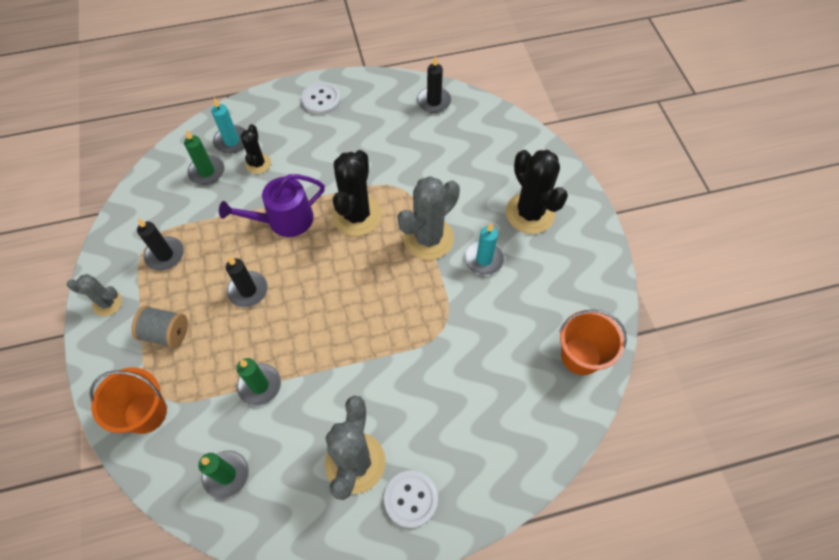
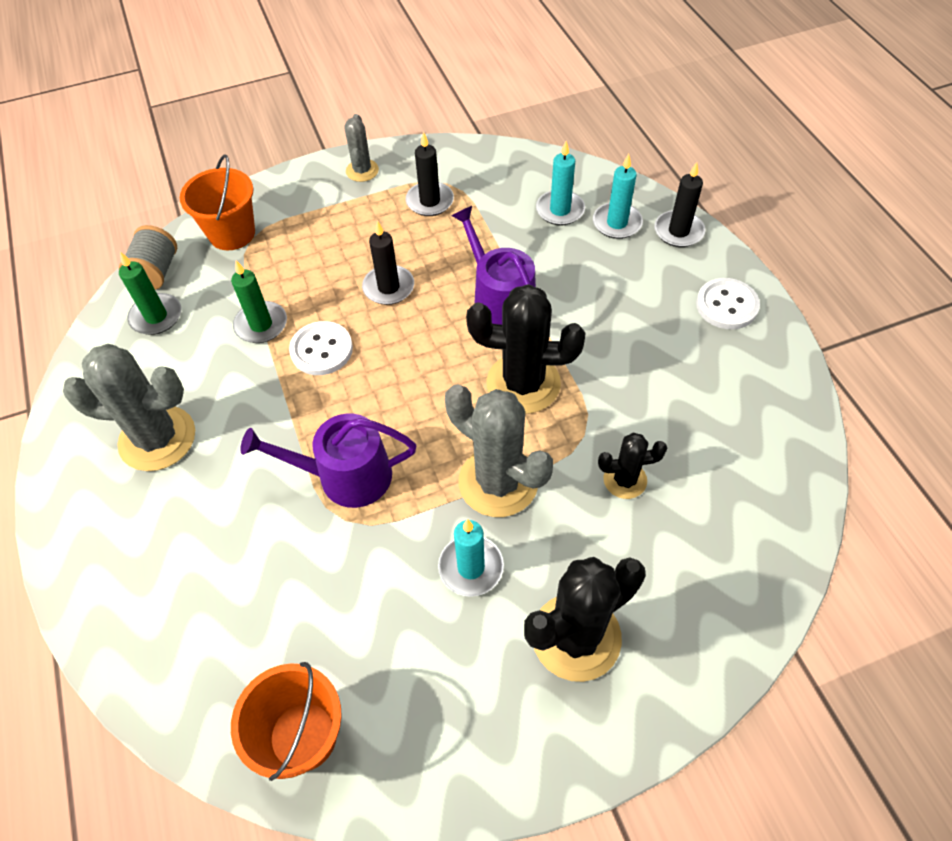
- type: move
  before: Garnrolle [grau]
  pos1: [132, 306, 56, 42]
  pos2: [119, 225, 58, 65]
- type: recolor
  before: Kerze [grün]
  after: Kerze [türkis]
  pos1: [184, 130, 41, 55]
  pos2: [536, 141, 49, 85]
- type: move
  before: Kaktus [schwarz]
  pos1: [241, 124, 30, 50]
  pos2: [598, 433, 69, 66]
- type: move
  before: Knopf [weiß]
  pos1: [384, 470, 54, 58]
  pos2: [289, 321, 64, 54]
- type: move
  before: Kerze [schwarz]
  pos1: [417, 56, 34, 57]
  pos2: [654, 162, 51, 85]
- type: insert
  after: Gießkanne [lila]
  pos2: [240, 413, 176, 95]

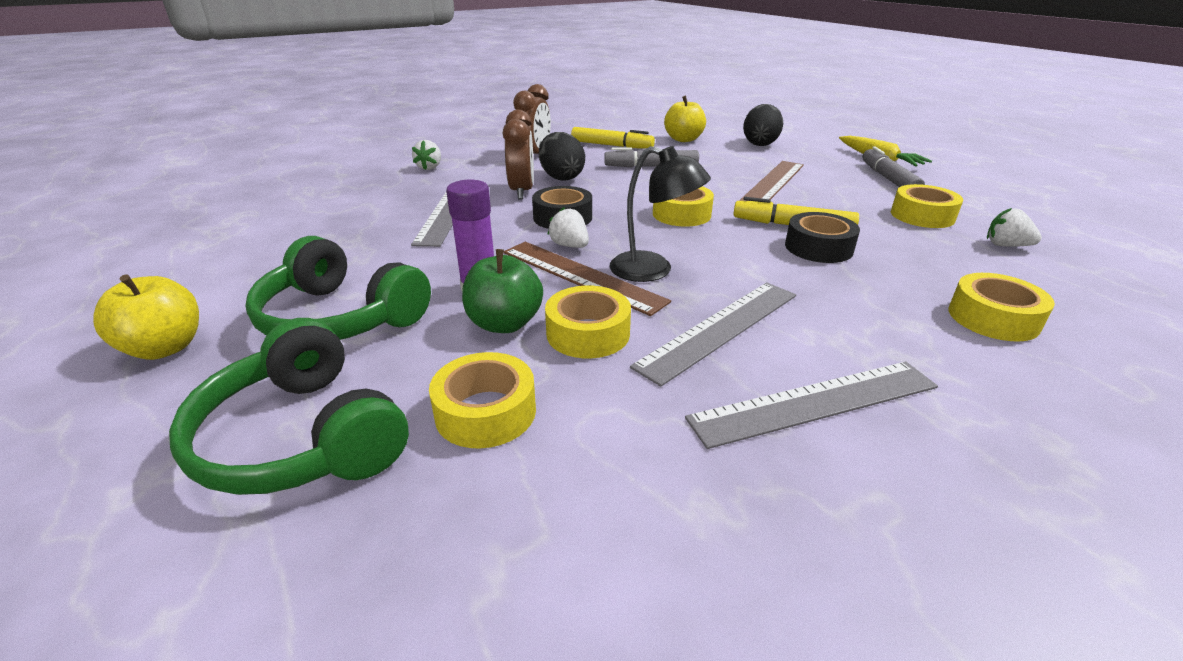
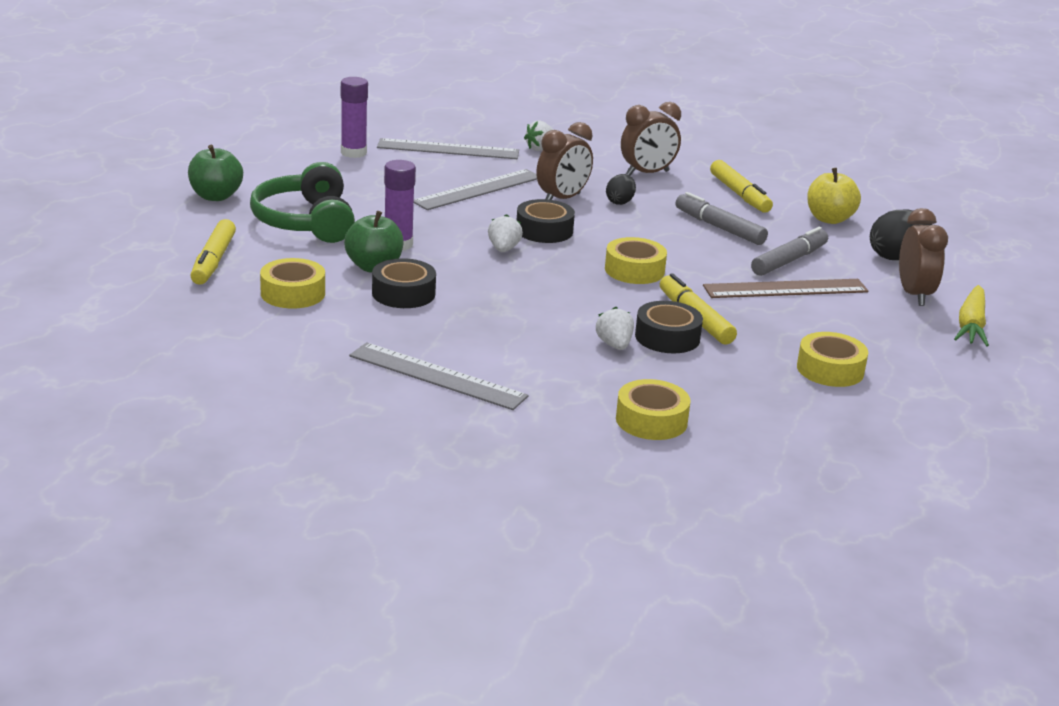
- type: recolor
  before: Apfel [gelb]
  after: Apfel [grün]
  pos1: [93, 274, 106, 86]
  pos2: [188, 145, 55, 56]
- type: replace
  before: Kopfhörer [grün]
  after: Filzstift [gelb]
  pos1: [169, 318, 240, 177]
  pos2: [190, 219, 46, 66]
- type: delete
  before: Lineal [braun]
  pos1: [504, 242, 167, 74]
- type: resize
  before: Ei [schwarz]
  pos1: [539, 132, 46, 49]
  pos2: [606, 174, 30, 31]
  scale: 0.6
- type: recolor
  before: Klebeband [gelb]
  after: Klebeband [schwarz]
  pos1: [545, 286, 86, 72]
  pos2: [372, 258, 64, 50]
- type: delete
  before: Lampe [schwarz]
  pos1: [609, 146, 102, 136]
- type: move
  before: Lineal [grau]
  pos1: [630, 282, 166, 104]
  pos2: [377, 138, 142, 21]
- type: move
  before: Filzstift [grau]
  pos1: [862, 146, 63, 41]
  pos2: [751, 227, 77, 49]
- type: move
  before: Erdbeere [weiß]
  pos1: [987, 208, 55, 39]
  pos2: [596, 307, 38, 43]
- type: insert
  after: Klebestift [lila]
  pos2: [341, 77, 27, 81]
- type: insert
  after: Wecker [braun]
  pos2: [899, 208, 49, 98]

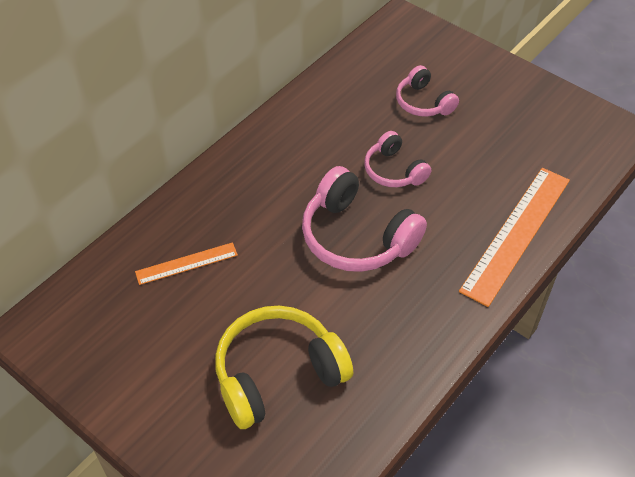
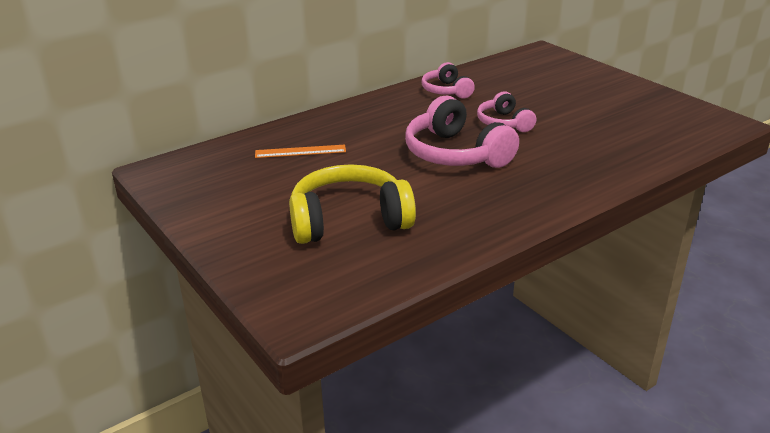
- type: move
  before: Kopfhörer [rosa]
  pos1: [396, 65, 63, 52]
  pos2: [422, 62, 53, 36]
- type: delete
  before: Lineal [orange]
  pos1: [459, 168, 111, 139]

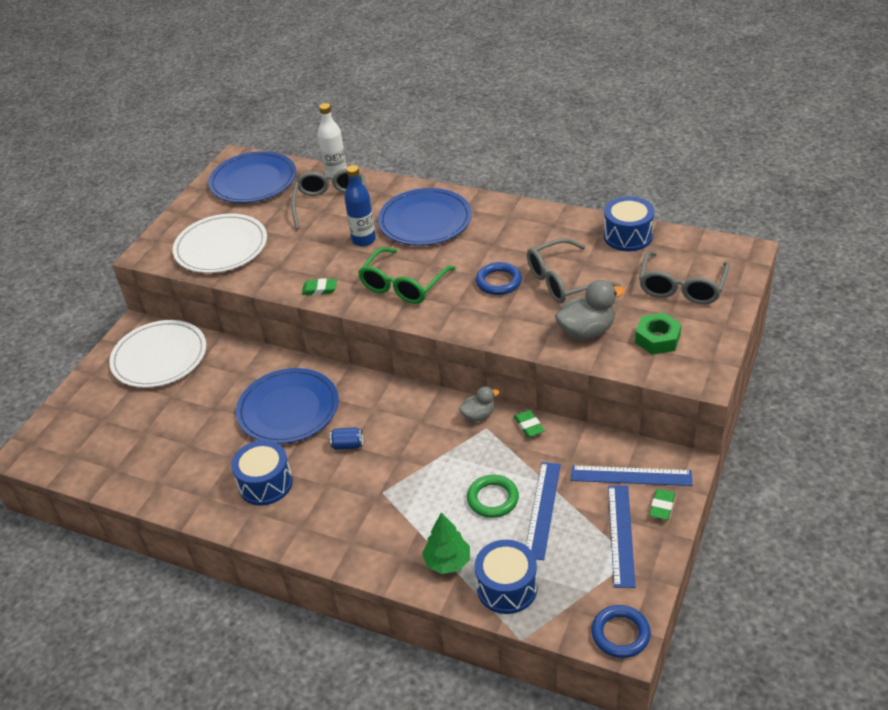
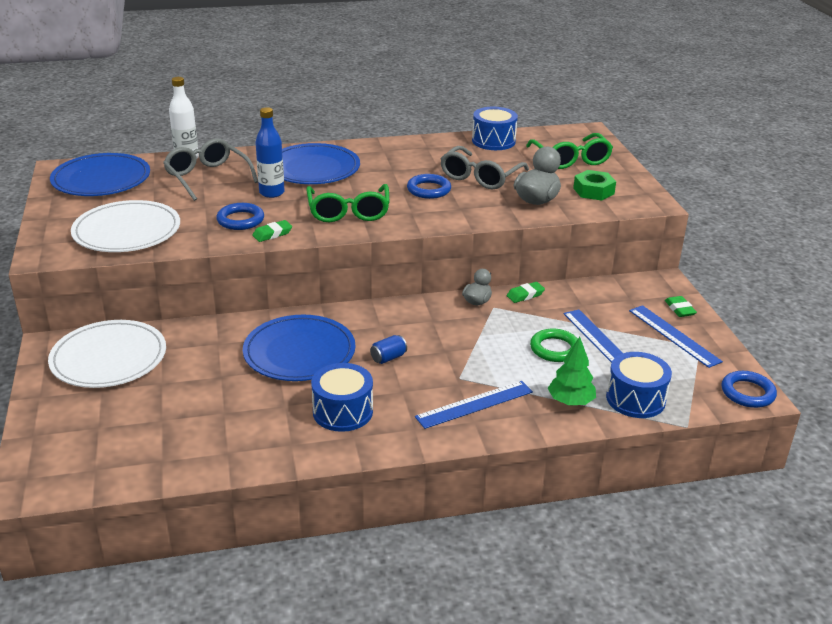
- type: rotate
  before: Radiergummi [grün]
  pos1: [514, 410, 30, 28]
  pos2: [506, 282, 39, 21]
  turn: -60
- type: move
  before: Lineal [blau]
  pos1: [571, 465, 121, 21]
  pos2: [415, 381, 118, 48]
- type: recolor
  before: Brille [grau]
  after: Brille [grün]
  pos1: [639, 251, 91, 53]
  pos2: [526, 133, 87, 36]
- type: insert
  after: Ring [blau]
  pos2: [216, 203, 48, 27]

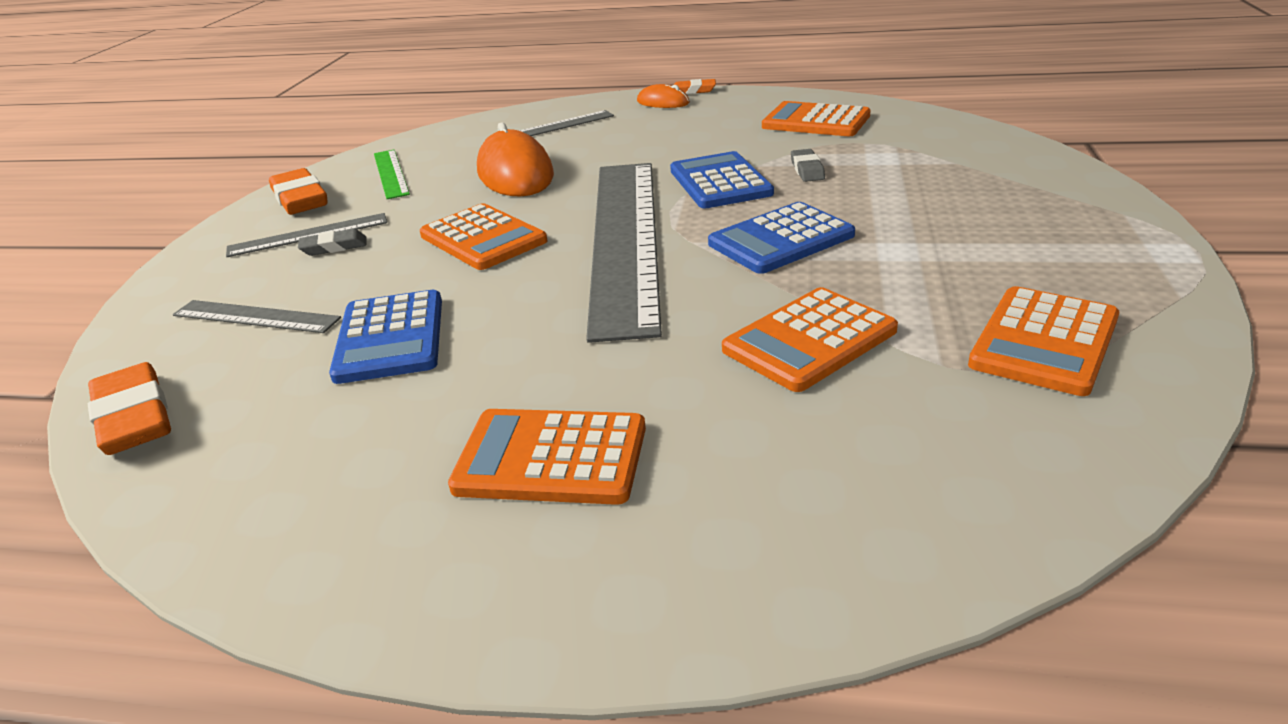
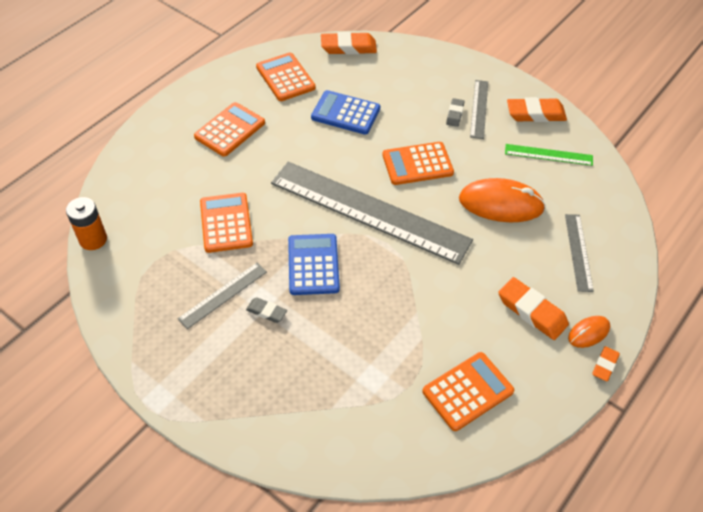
- type: move
  before: Lineal [grau]
  pos1: [173, 300, 168, 33]
  pos2: [178, 263, 89, 66]
- type: delete
  before: Taschenrechner [blau]
  pos1: [670, 151, 104, 57]
- type: move
  before: Radiergummi [grau]
  pos1: [791, 149, 34, 33]
  pos2: [246, 297, 41, 26]
- type: move
  before: Taschenrechner [orange]
  pos1: [968, 286, 152, 110]
  pos2: [256, 52, 60, 49]
- type: insert
  after: Batterie [orange]
  pos2: [66, 197, 41, 53]
- type: insert
  after: Radiergummi [orange]
  pos2: [498, 277, 71, 63]

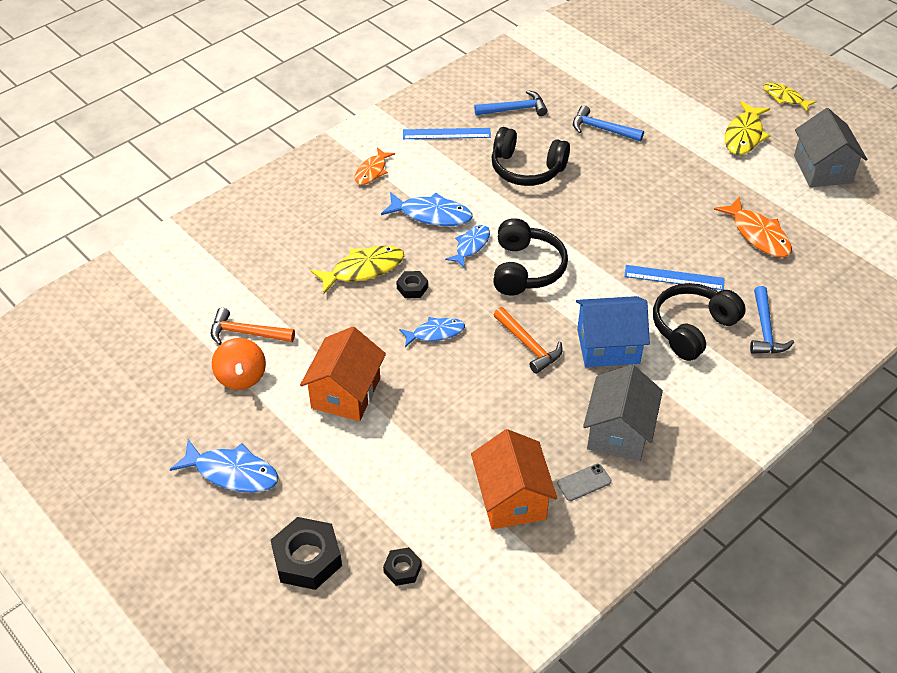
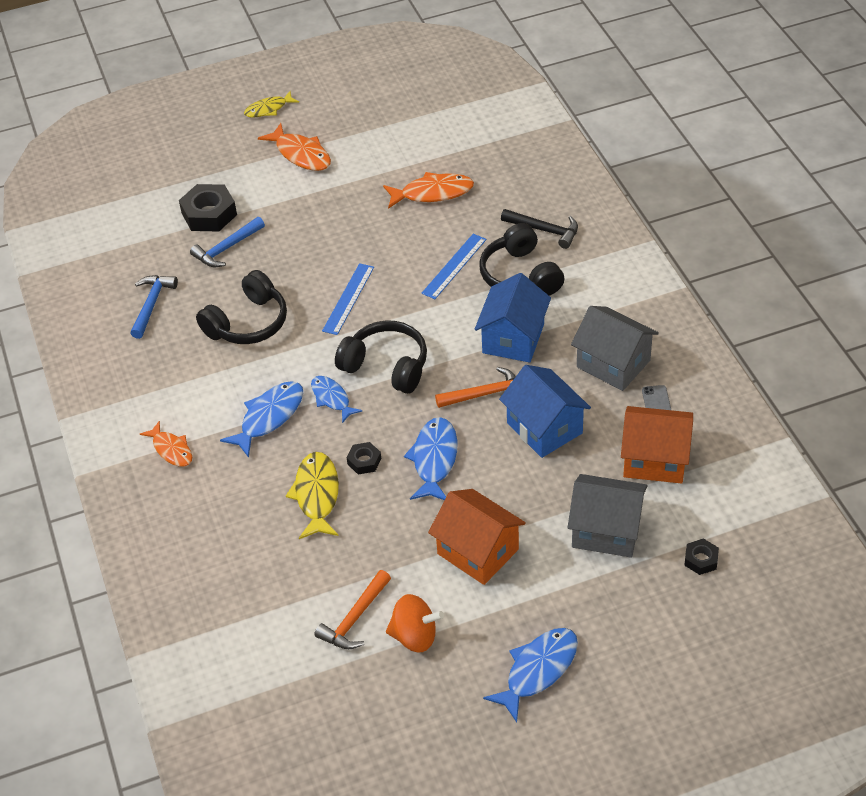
- type: move
  before: Sechskantmutter [schwarz]
  pos1: [270, 517, 72, 73]
  pos2: [179, 184, 58, 47]
- type: resize
  before: Fisch [blau]
  pos1: [399, 317, 66, 30]
  pos2: [404, 417, 53, 83]
  scale: 1.51
- type: move
  before: Lineal [blau]
  pos1: [403, 128, 88, 11]
  pos2: [322, 263, 52, 72]
- type: recolor
  before: Fisch [gelb]
  after: Fisch [orange]
  pos1: [725, 101, 45, 54]
  pos2: [258, 123, 73, 48]
- type: recolor
  before: Hammer [blau]
  after: Hammer [schwarz]
  pos1: [750, 286, 44, 68]
  pos2: [501, 209, 77, 40]
- type: move
  before: Haus [grau]
  pos1: [794, 108, 73, 79]
  pos2: [567, 474, 81, 84]
- type: insert
  after: Haus [blau]
  pos2: [499, 365, 92, 93]

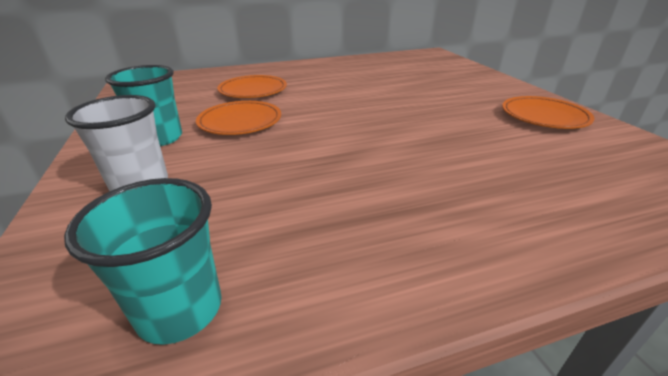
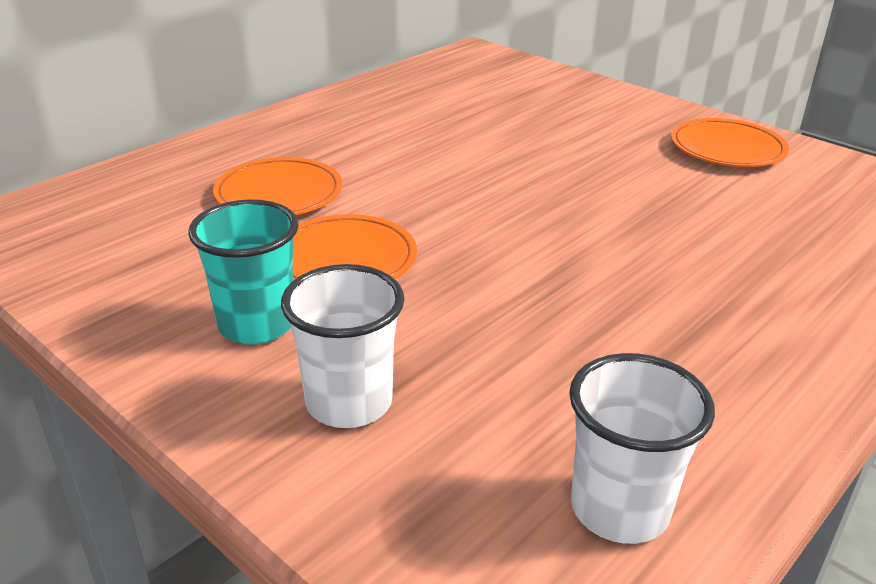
- type: recolor
  before: Becher [türkis]
  after: Becher [weiß]
  pos1: [64, 178, 158, 167]
  pos2: [569, 353, 146, 191]

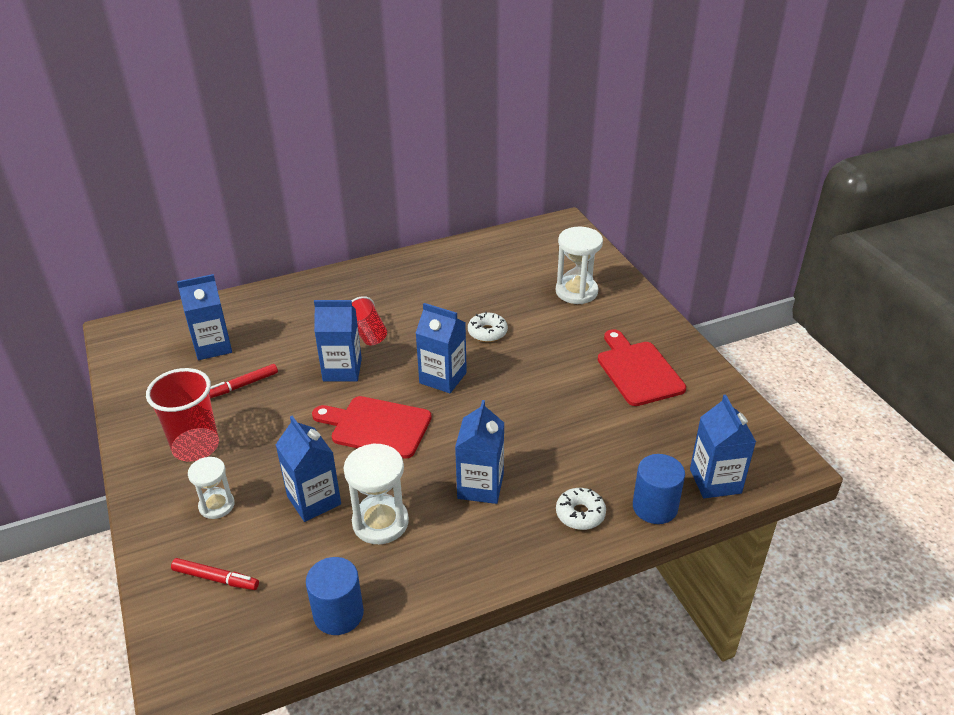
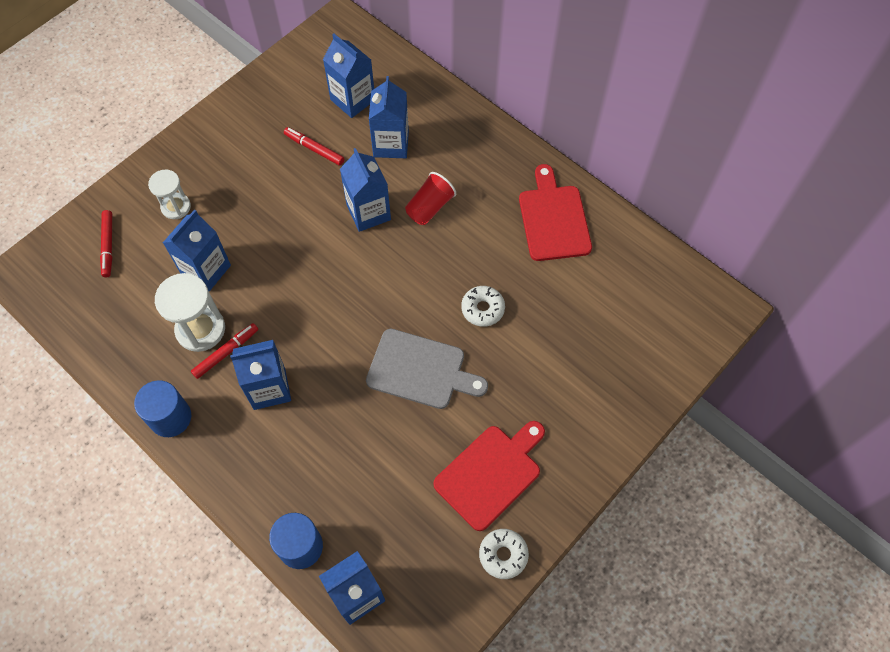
- type: delete
  before: Becher [rot]
  pos1: [146, 368, 73, 93]
- type: move
  before: Vollzylinder [blau]
  pos1: [306, 557, 58, 78]
  pos2: [134, 380, 57, 57]
- type: move
  before: Schneidebrett [rot]
  pos1: [312, 396, 120, 63]
  pos2: [519, 164, 73, 97]
- type: move
  before: Getränkekarton [blau]
  pos1: [416, 303, 51, 90]
  pos2: [369, 76, 40, 82]
- type: delete
  before: Sanduhr [weiß]
  pos1: [556, 227, 47, 77]
- type: move
  before: Donut [weiß]
  pos1: [556, 488, 50, 42]
  pos2: [479, 529, 50, 50]
- type: insert
  after: Filzstift [rot]
  pos2: [191, 323, 67, 56]
- type: insert
  after: Schneidebrett [grau]
  pos2: [366, 329, 122, 80]

